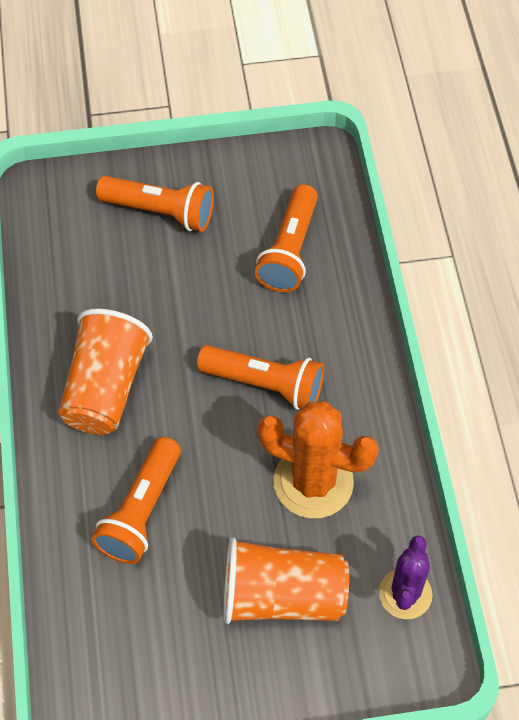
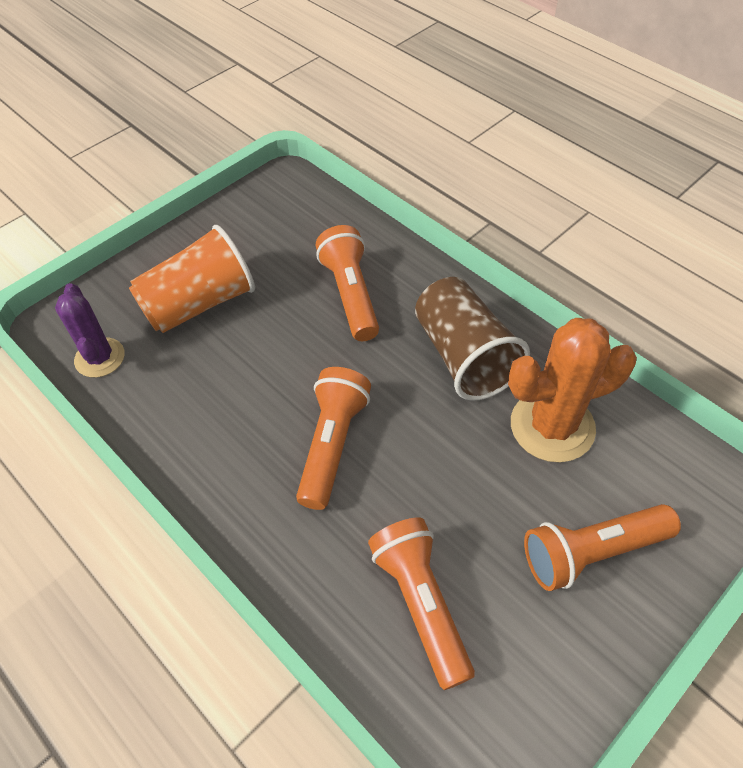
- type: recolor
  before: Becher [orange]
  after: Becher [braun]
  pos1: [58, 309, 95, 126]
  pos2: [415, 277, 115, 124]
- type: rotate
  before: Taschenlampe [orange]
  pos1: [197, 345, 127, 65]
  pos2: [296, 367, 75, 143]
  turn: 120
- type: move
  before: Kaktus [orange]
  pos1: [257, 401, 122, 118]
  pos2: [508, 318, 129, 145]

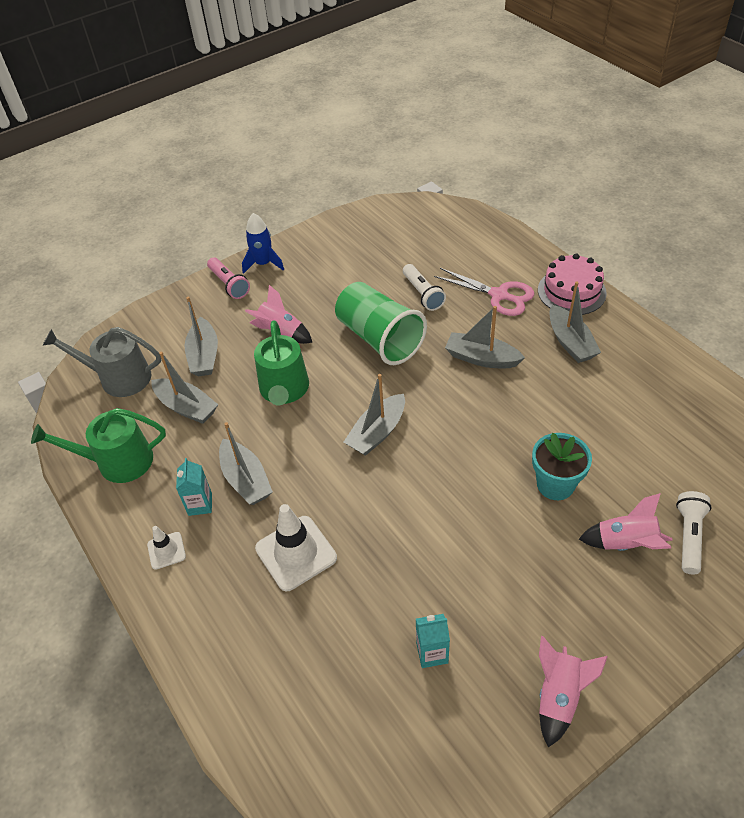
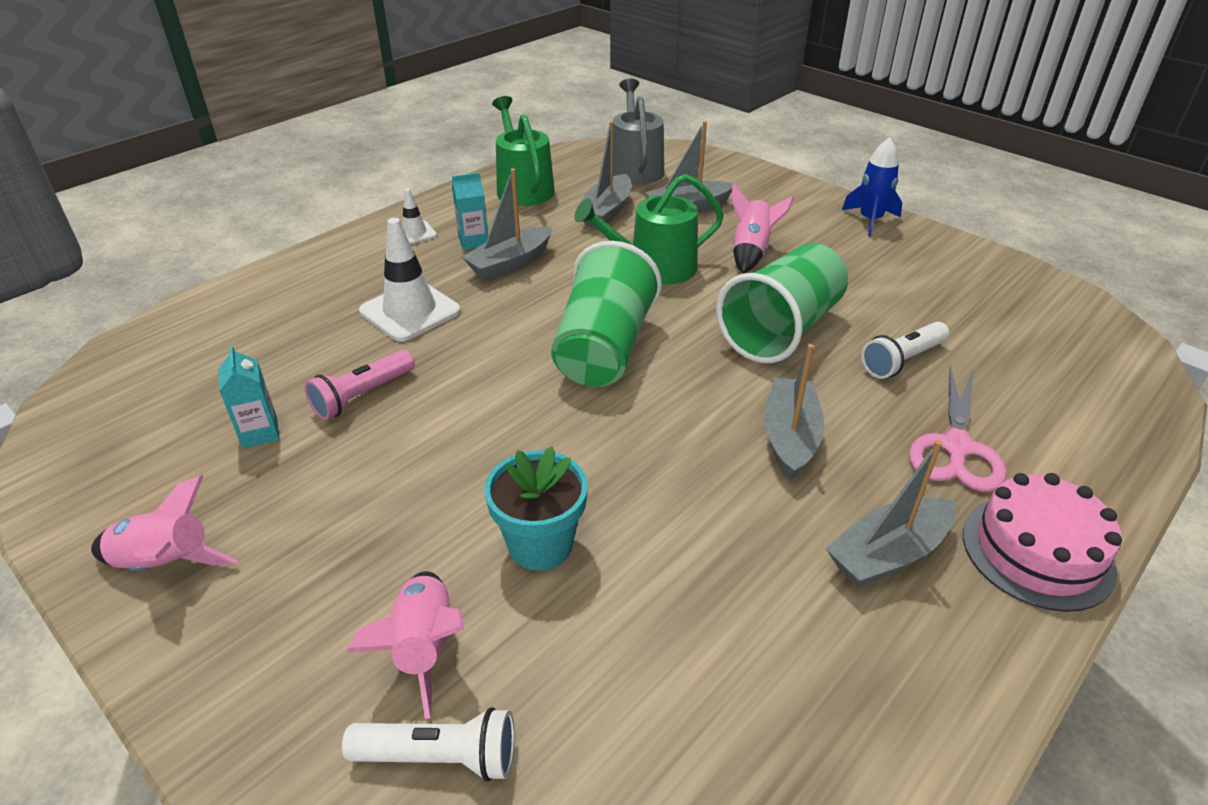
- type: move
  before: Taschenlampe [rosa]
  pos1: [207, 258, 43, 41]
  pos2: [305, 350, 110, 70]
- type: replace
  before: Boot [grau]
  after: Becher [grün]
  pos1: [344, 374, 61, 82]
  pos2: [551, 241, 111, 146]

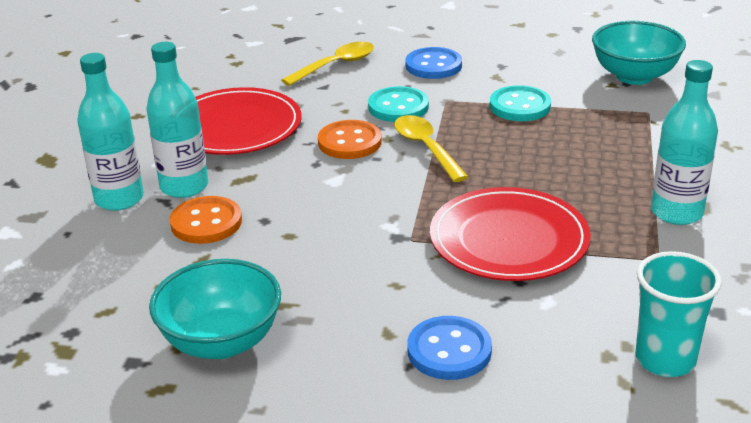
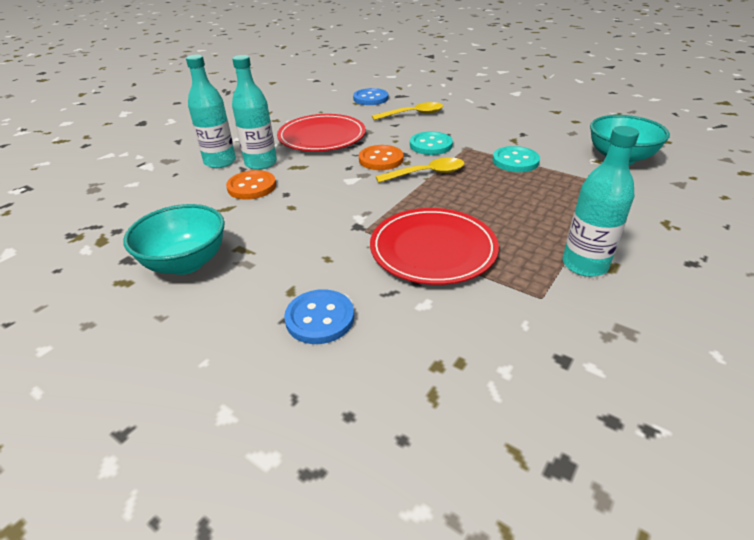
- type: rotate
  before: Löffel [gelb]
  pos1: [394, 115, 74, 67]
  pos2: [375, 157, 90, 26]
  turn: 75
- type: move
  before: Knopf [blau]
  pos1: [405, 47, 57, 32]
  pos2: [353, 88, 35, 17]
- type: delete
  before: Becher [türkis]
  pos1: [635, 251, 87, 126]

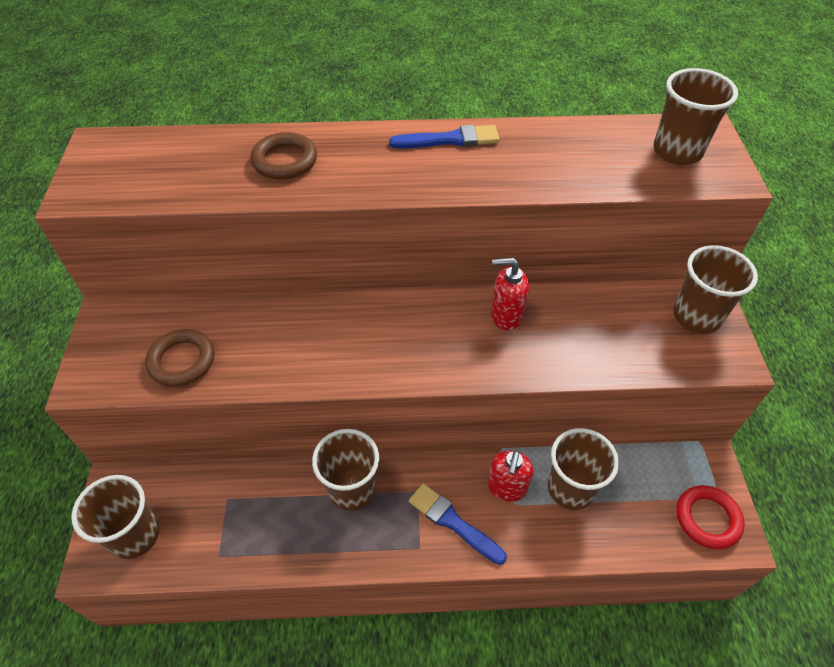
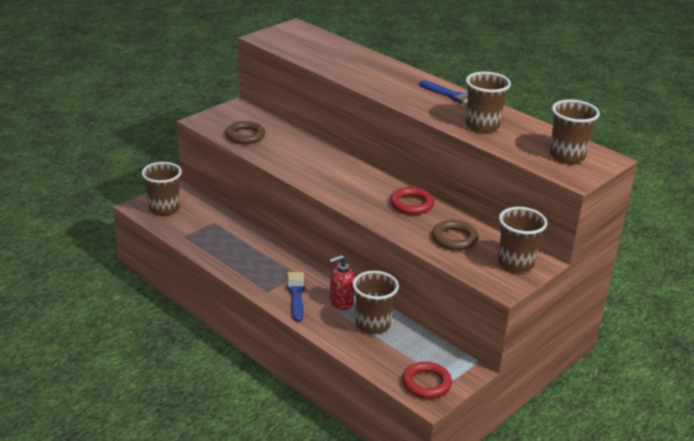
- type: move
  before: Ring [braun]
  pos1: [250, 132, 67, 48]
  pos2: [432, 220, 46, 30]
- type: move
  before: Becher [braun]
  pos1: [312, 429, 67, 82]
  pos2: [466, 72, 45, 61]
- type: replace
  before: Seifenspender [rot]
  after: Ring [rot]
  pos1: [491, 258, 38, 72]
  pos2: [390, 187, 44, 28]

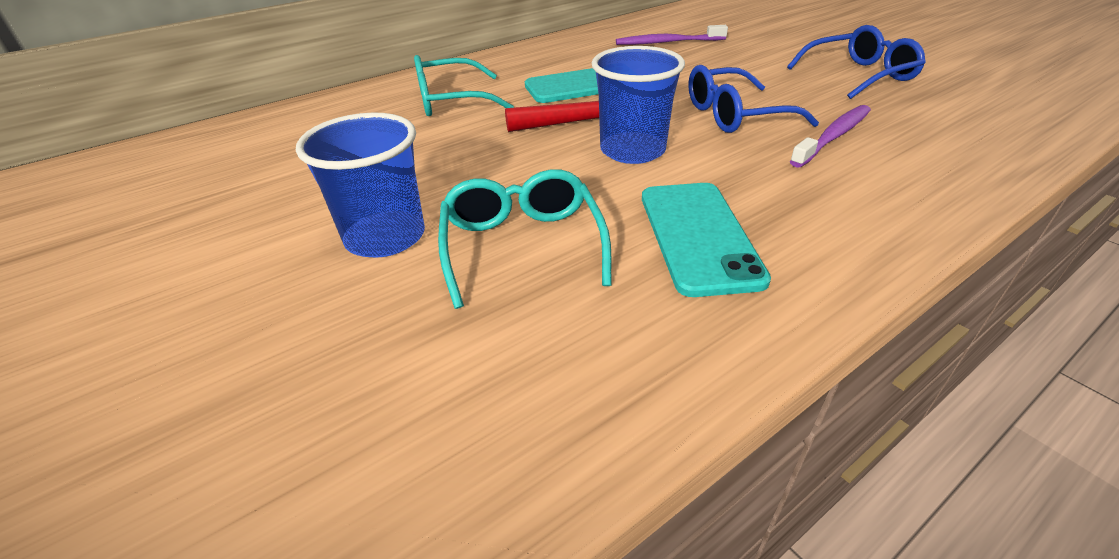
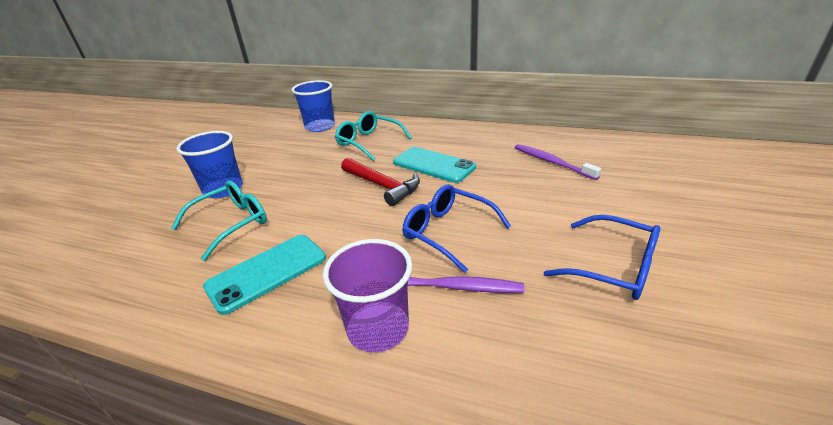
- type: move
  before: Becher [blau]
  pos1: [592, 46, 93, 118]
  pos2: [292, 80, 43, 52]
- type: insert
  after: Becher [lila]
  pos2: [323, 239, 89, 113]

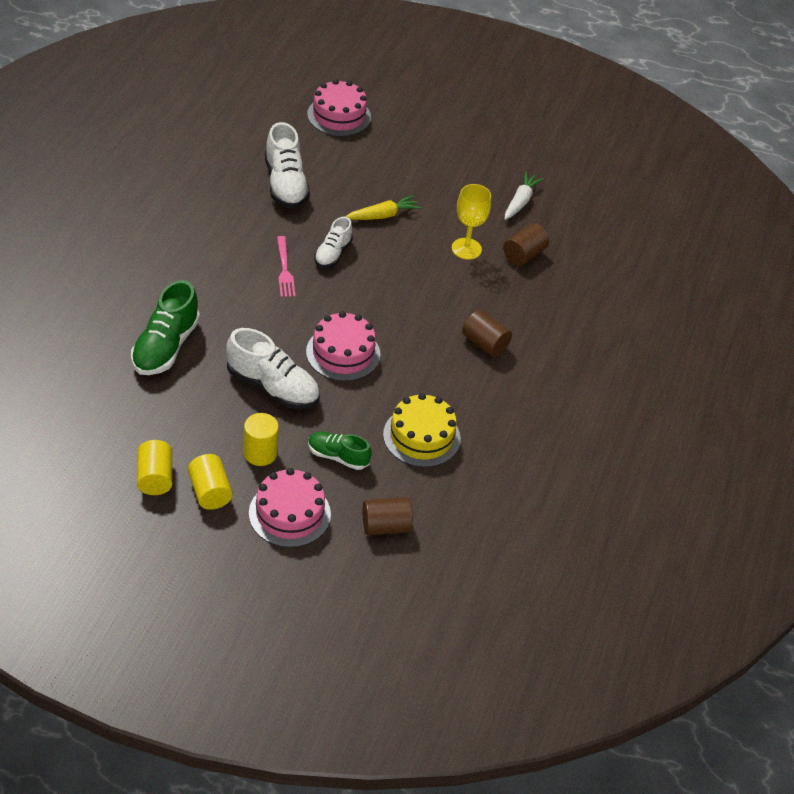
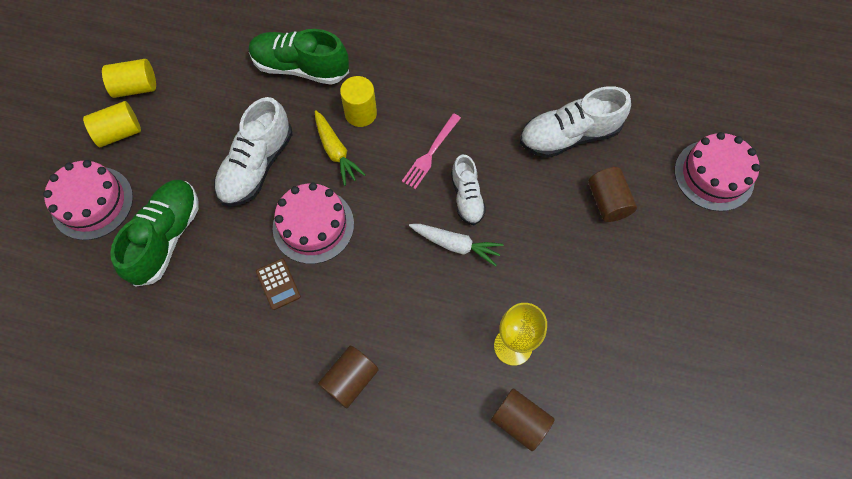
- type: move
  before: Vollzylinder [gelb]
  pos1: [244, 413, 35, 53]
  pos2: [340, 76, 37, 51]
- type: rotate
  before: Gabel [rosa]
  pos1: [277, 236, 18, 61]
  pos2: [402, 113, 59, 76]
  turn: -45
- type: resize
  before: Schuh [grün]
  pos1: [308, 432, 64, 38]
  pos2: [110, 180, 89, 107]
  scale: 1.65
- type: rotate
  before: Schuh [weiß]
  pos1: [314, 217, 39, 51]
  pos2: [451, 155, 35, 70]
  turn: -120
- type: move
  before: Karotte [gelb]
  pos1: [345, 195, 77, 25]
  pos2: [315, 110, 51, 76]
- type: move
  before: Vollzylinder [braun]
  pos1: [363, 497, 50, 38]
  pos2: [588, 167, 49, 55]
- type: delete
  before: Kuchen [gelb]
  pos1: [383, 393, 78, 74]
- type: move
  before: Karotte [weiß]
  pos1: [505, 172, 39, 48]
  pos2: [409, 224, 94, 43]
- type: insert
  after: Taschenrechner [braun]
  pos2: [256, 258, 45, 52]

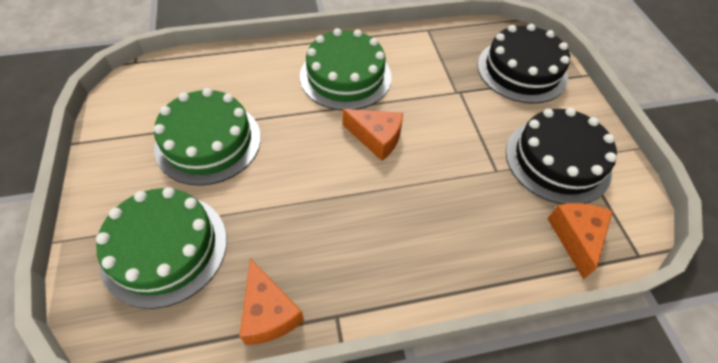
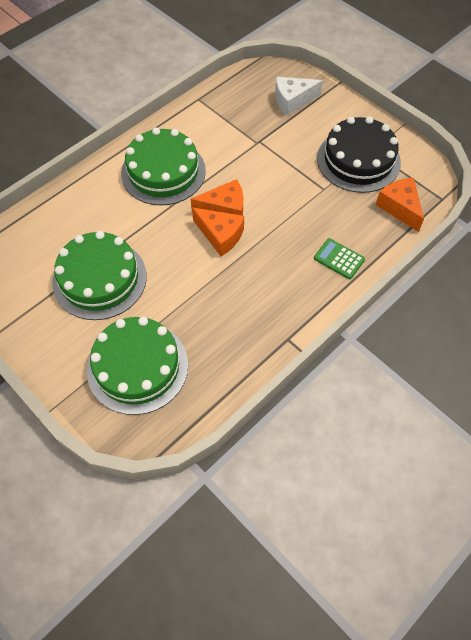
- type: move
  before: Käse [orange]
  pos1: [239, 258, 65, 87]
  pos2: [192, 207, 52, 49]
- type: replace
  before: Kuchen [schwarz]
  after: Käse [weiß]
  pos1: [478, 24, 92, 80]
  pos2: [275, 77, 48, 39]
- type: insert
  after: Taschenrechner [grün]
  pos2: [314, 238, 51, 41]

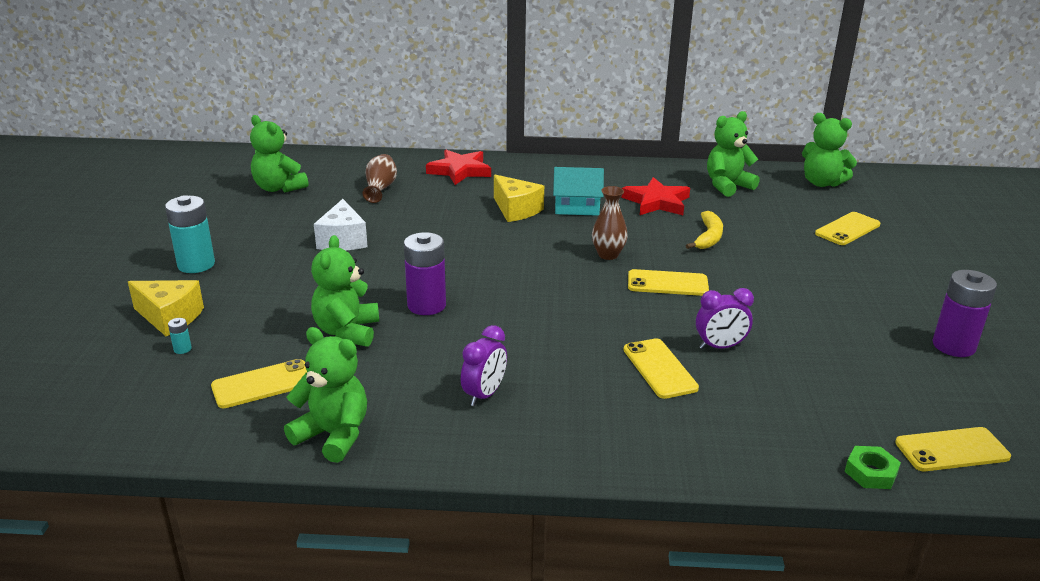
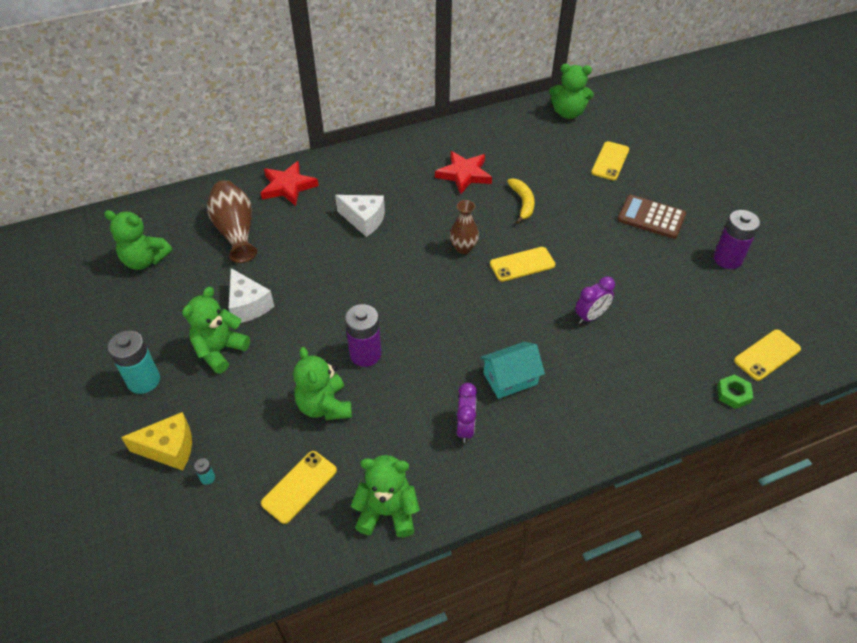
- type: resize
  before: Vase [braun]
  pos1: [363, 154, 34, 49]
  pos2: [207, 180, 50, 83]
  scale: 1.54
- type: recolor
  before: Käse [gelb]
  after: Käse [weiß]
  pos1: [494, 175, 50, 47]
  pos2: [335, 195, 50, 42]
- type: move
  before: Haus [türkis]
  pos1: [553, 167, 51, 49]
  pos2: [480, 342, 65, 57]
- type: delete
  before: Handy [gelb]
  pos1: [624, 338, 75, 61]
- type: move
  before: Teddybär [grün]
  pos1: [707, 111, 53, 86]
  pos2: [182, 287, 68, 87]
- type: insert
  after: Taschenrechner [braun]
  pos2: [618, 195, 68, 44]

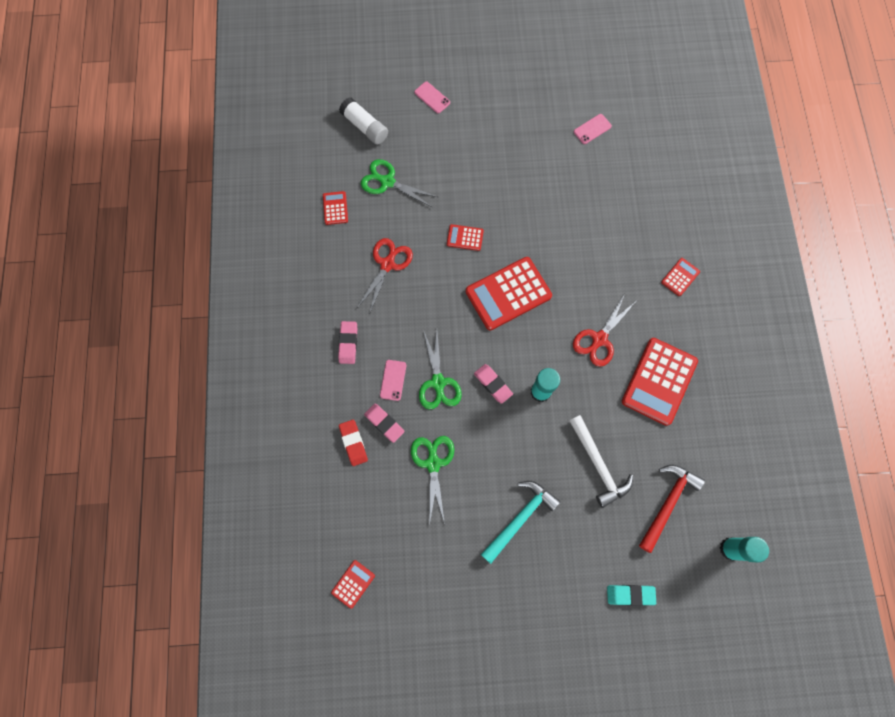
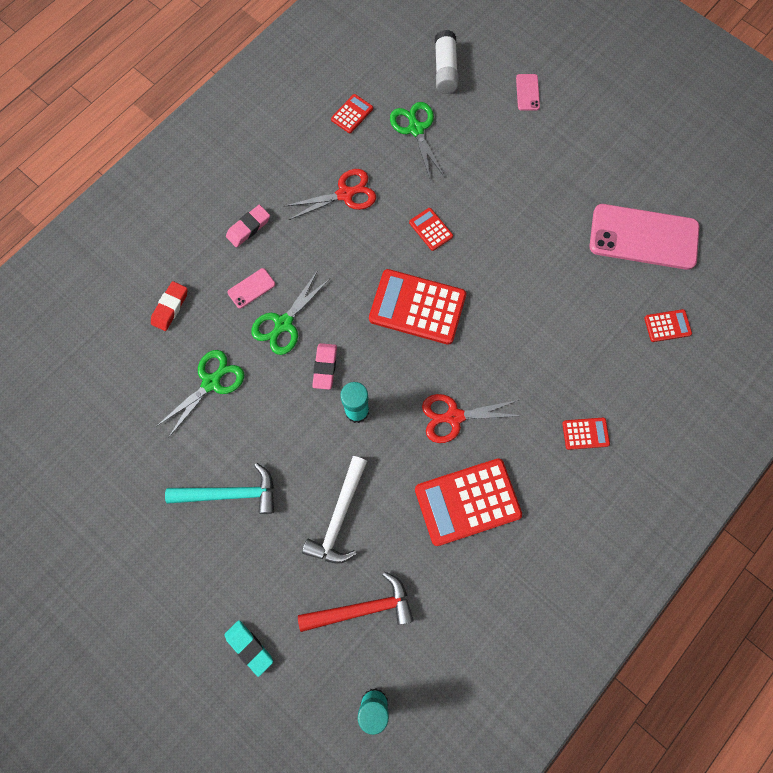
- type: move
  before: Taschenrechner [rot]
  pos1: [331, 560, 44, 49]
  pos2: [644, 309, 48, 33]
- type: delete
  before: Radiergummi [rosa]
  pos1: [364, 404, 41, 39]
- type: resize
  before: Handy [rosa]
  pos1: [574, 114, 38, 30]
  pos2: [590, 204, 109, 66]
  scale: 2.38

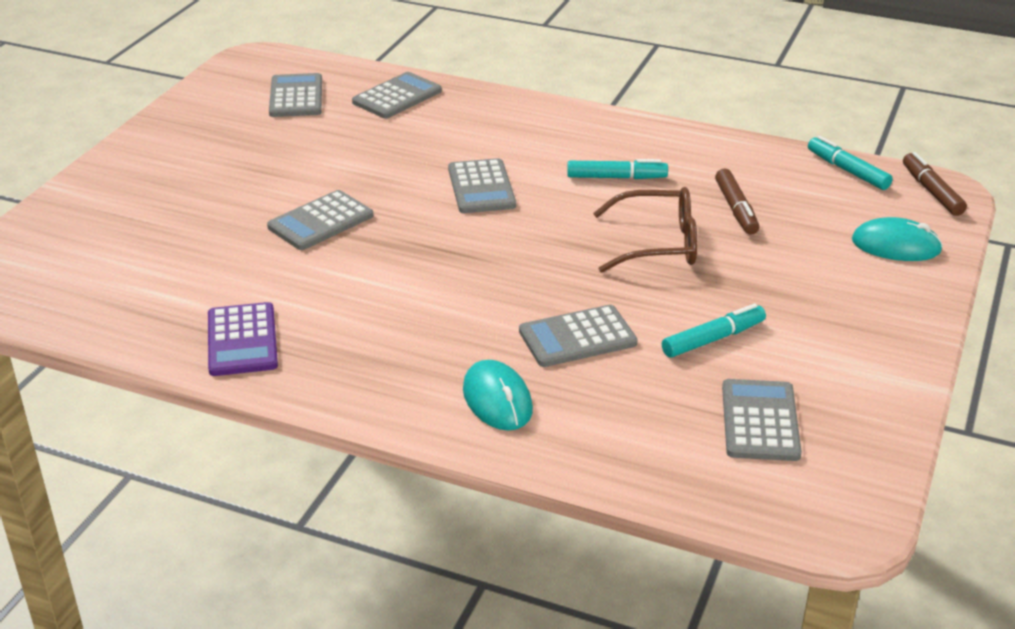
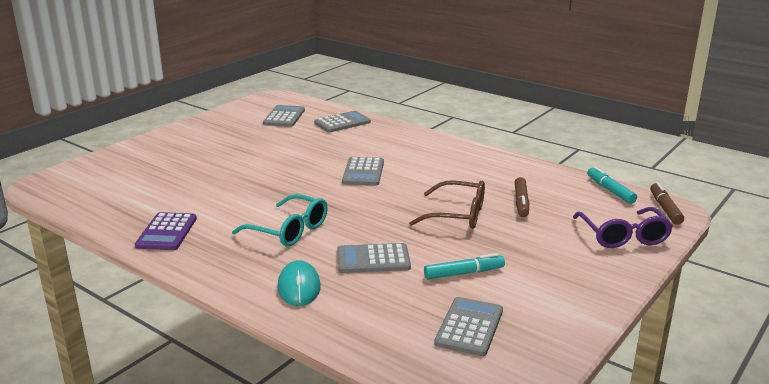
- type: delete
  before: Taschenrechner [grau]
  pos1: [267, 190, 106, 60]
- type: delete
  before: Filzstift [türkis]
  pos1: [567, 159, 101, 20]
- type: replace
  before: Computermaus [türkis]
  after: Brille [lila]
  pos1: [852, 217, 91, 44]
  pos2: [573, 207, 100, 41]
- type: insert
  after: Brille [türkis]
  pos2: [232, 194, 96, 52]

